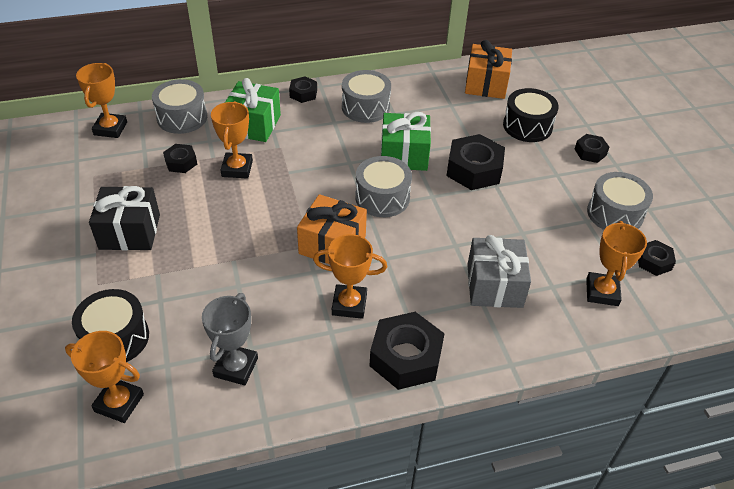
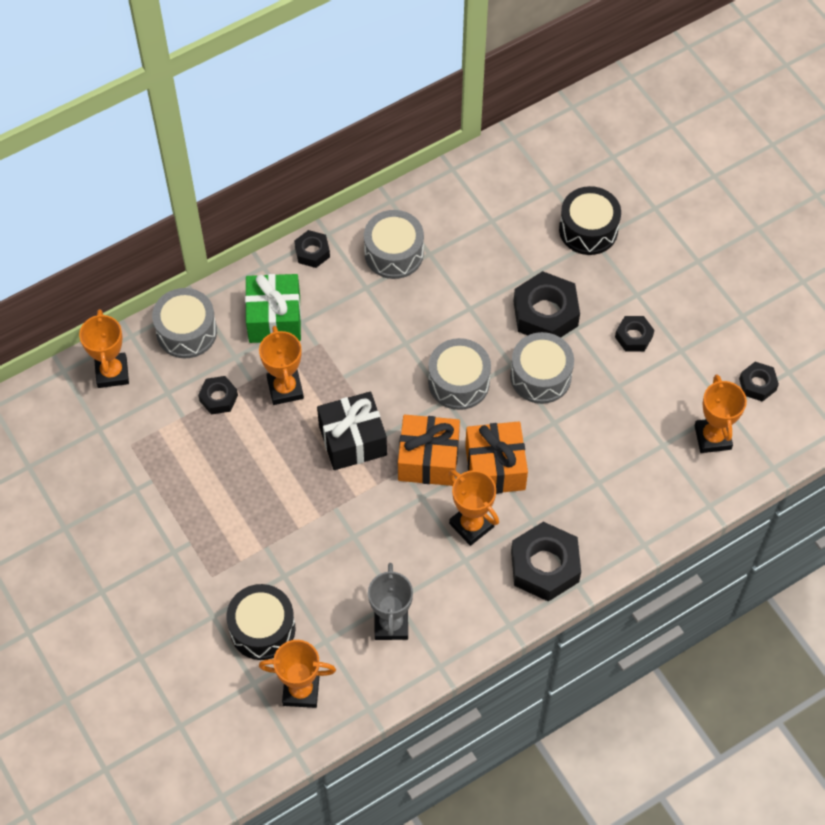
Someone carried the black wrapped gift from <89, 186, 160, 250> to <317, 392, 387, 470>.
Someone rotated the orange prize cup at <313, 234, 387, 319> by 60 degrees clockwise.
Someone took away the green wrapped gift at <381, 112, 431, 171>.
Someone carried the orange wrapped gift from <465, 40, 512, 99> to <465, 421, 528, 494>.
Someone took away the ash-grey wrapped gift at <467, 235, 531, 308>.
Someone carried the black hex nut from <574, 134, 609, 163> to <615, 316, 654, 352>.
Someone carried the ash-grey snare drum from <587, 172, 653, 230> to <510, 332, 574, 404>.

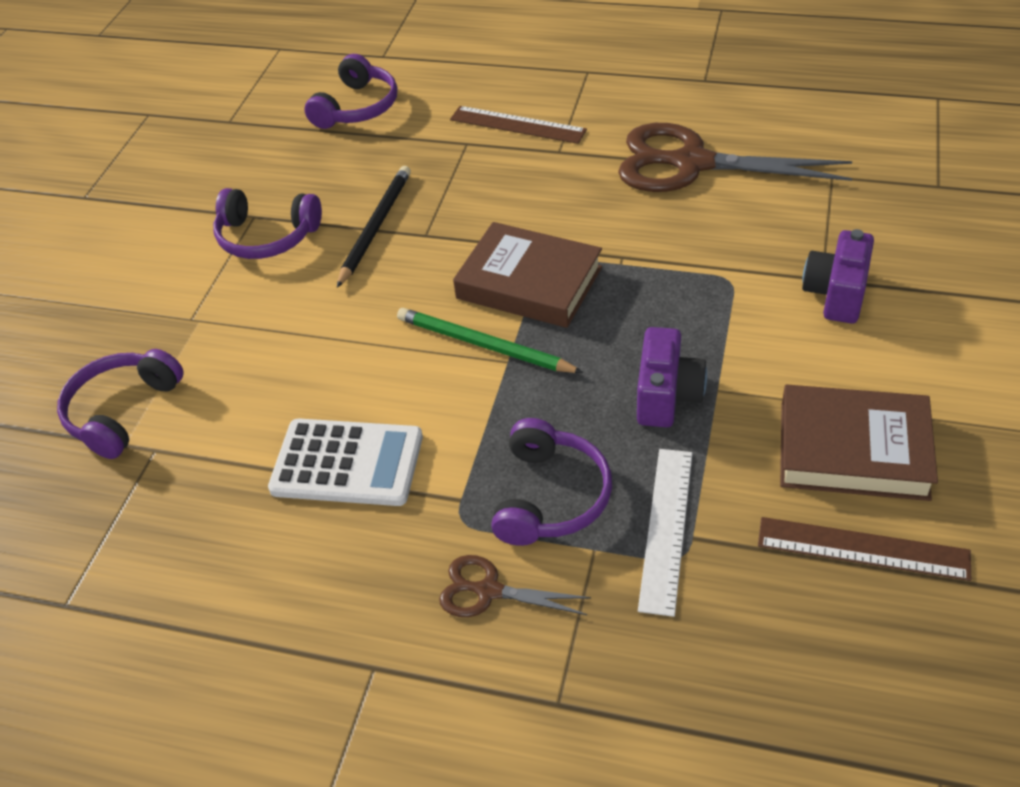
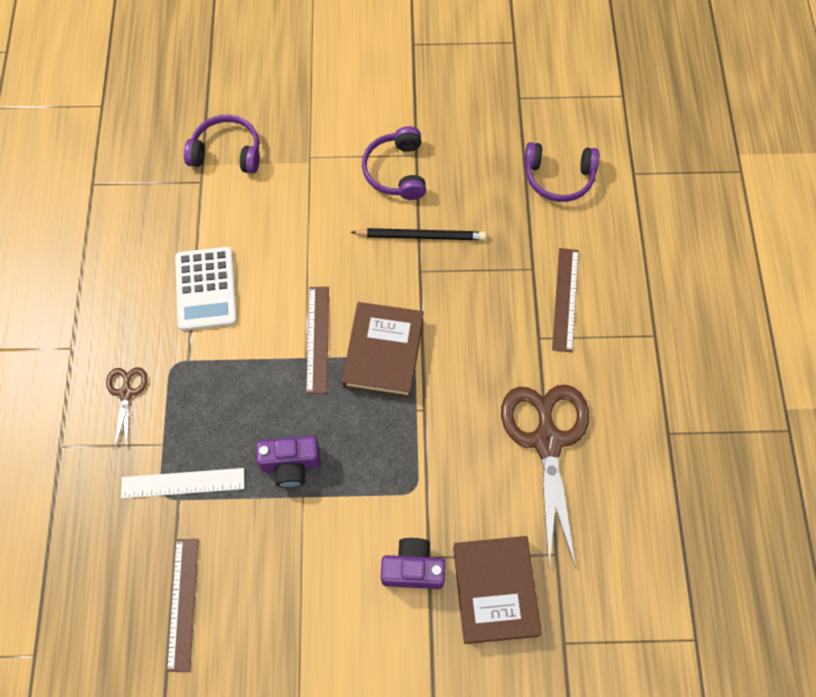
Someone swapped the green pencil at <397, 308, 583, 373> for the brown measuring stick at <306, 287, 329, 394>.
Someone took away the purple headphones at <491, 418, 612, 546>.
Someone carried the brown book from <780, 385, 938, 501> to <453, 536, 542, 644>.

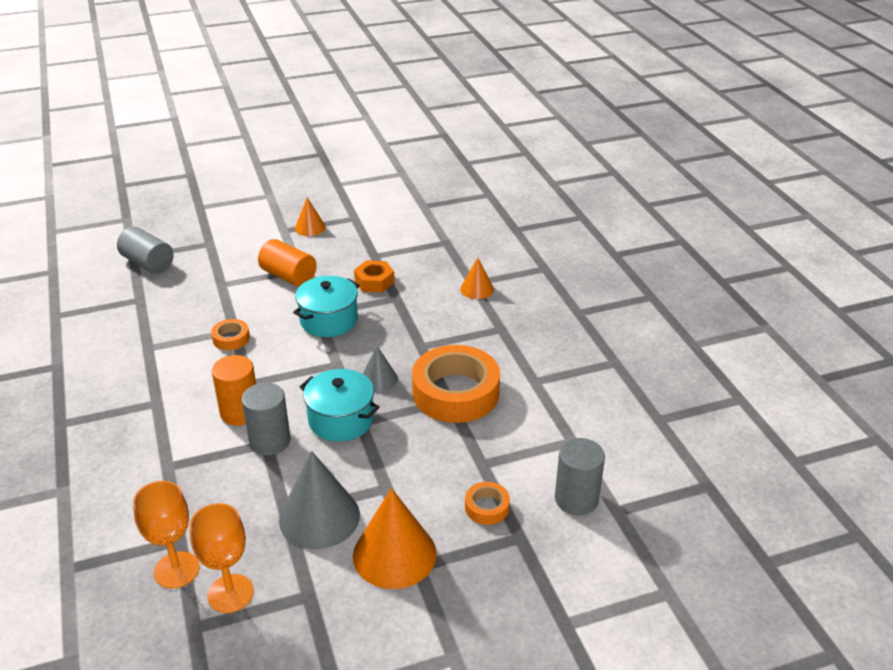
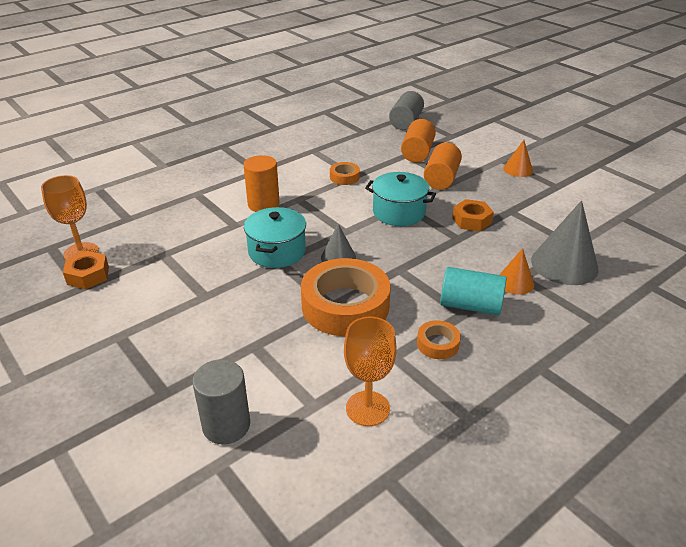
Someone carried the orange chalice from <133, 481, 200, 589> to <344, 317, 397, 426>.
Someone took away the ash-grey cylinder at <242, 383, 291, 456>.
Someone carried the ash-grey cone shape from <279, 451, 360, 549> to <531, 200, 598, 285>.
Someone took away the orange cone shape at <353, 488, 437, 589>.
Someone carried the orange sticky tape from <465, 482, 510, 525> to <417, 320, 461, 359>.
Someone put down the orange hex nut at <63, 251, 109, 289>.
Someone put down the orange cylinder at <401, 119, 436, 163>.
Someone put down the turquoise cylinder at <440, 267, 506, 315>.

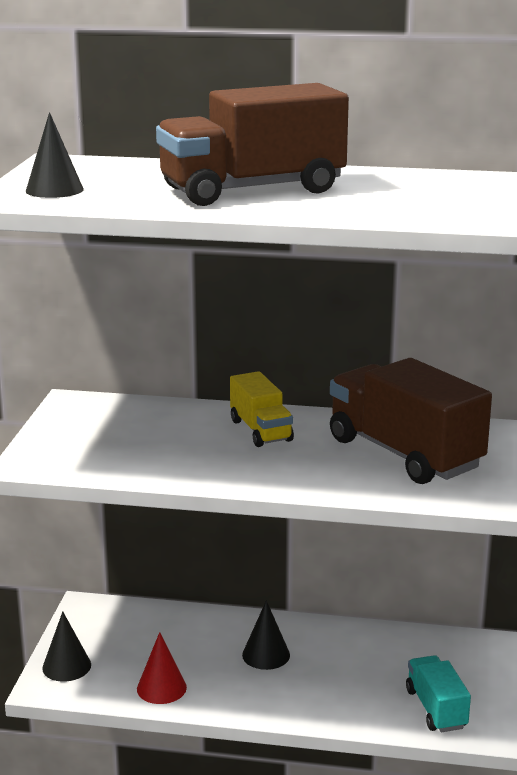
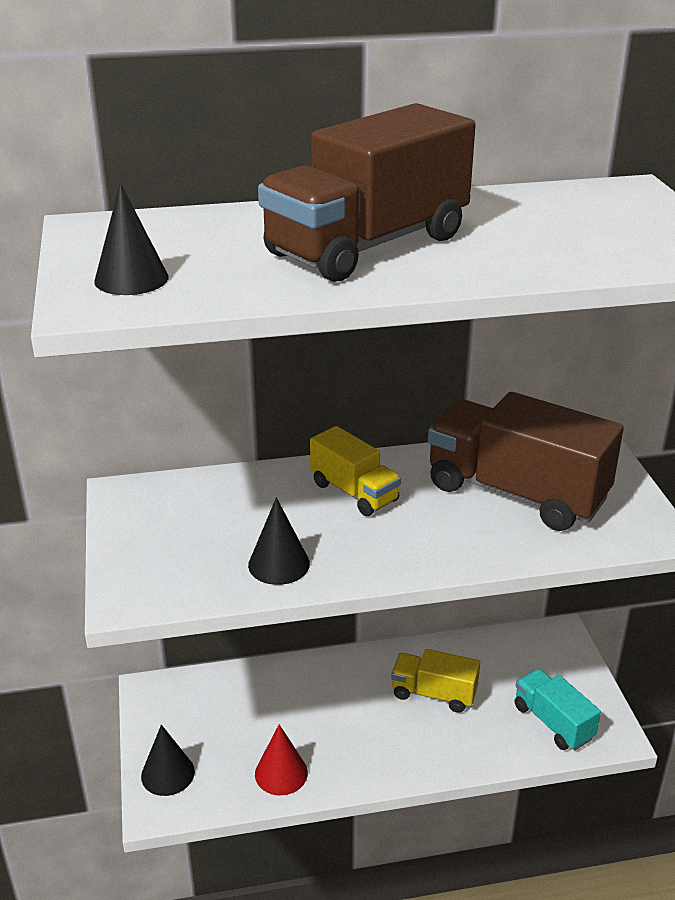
Someone carried the black cone shape from <242, 600, 290, 670> to <248, 497, 310, 585>.
Someone put down the golden toy truck at <391, 649, 480, 713>.

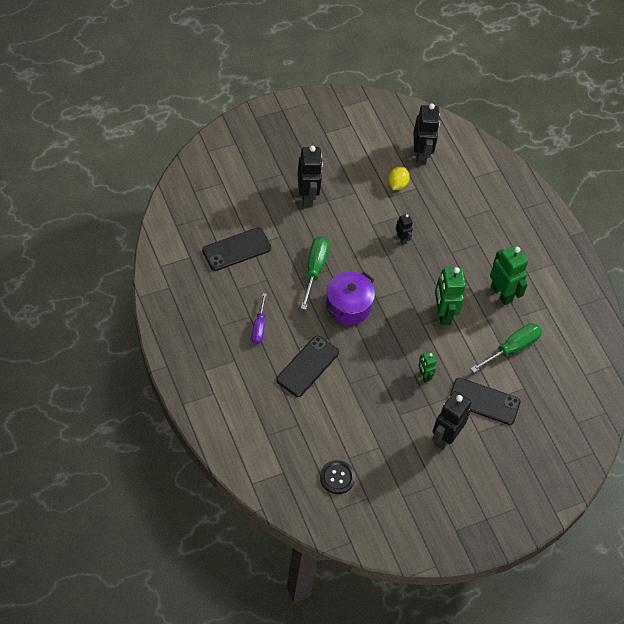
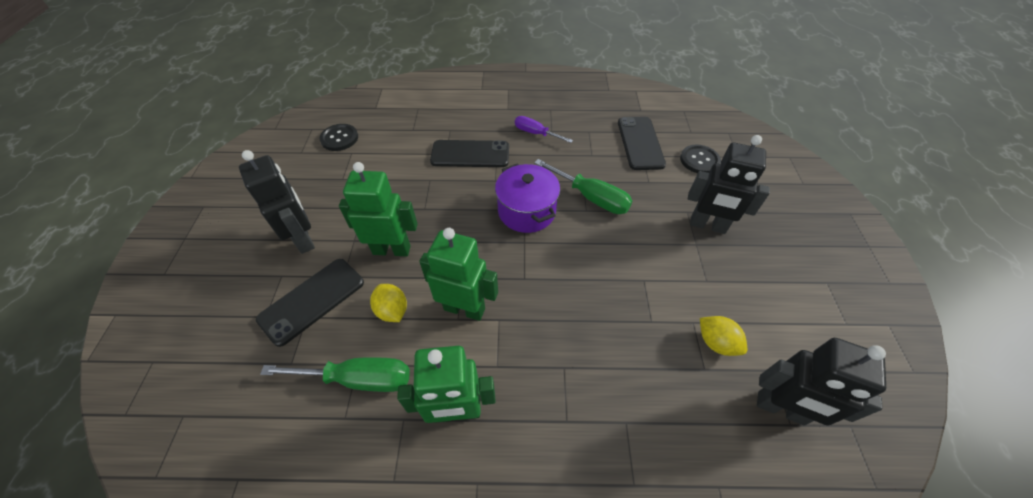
Someone rotated the black mobile phone at <276, 336, 339, 397> by 60 degrees counterclockwise.
Someone took away the black robot at <396, 214, 413, 245>.
Someone scaled the green robot at <418, 352, 437, 382> by 1.92.
Someone rotated the green screwdriver at <470, 323, 542, 373> by 75 degrees counterclockwise.
Someone put down the golden toy lemon at <370, 284, 407, 322>.
Someone put down the black sewing button at <680, 145, 721, 173>.

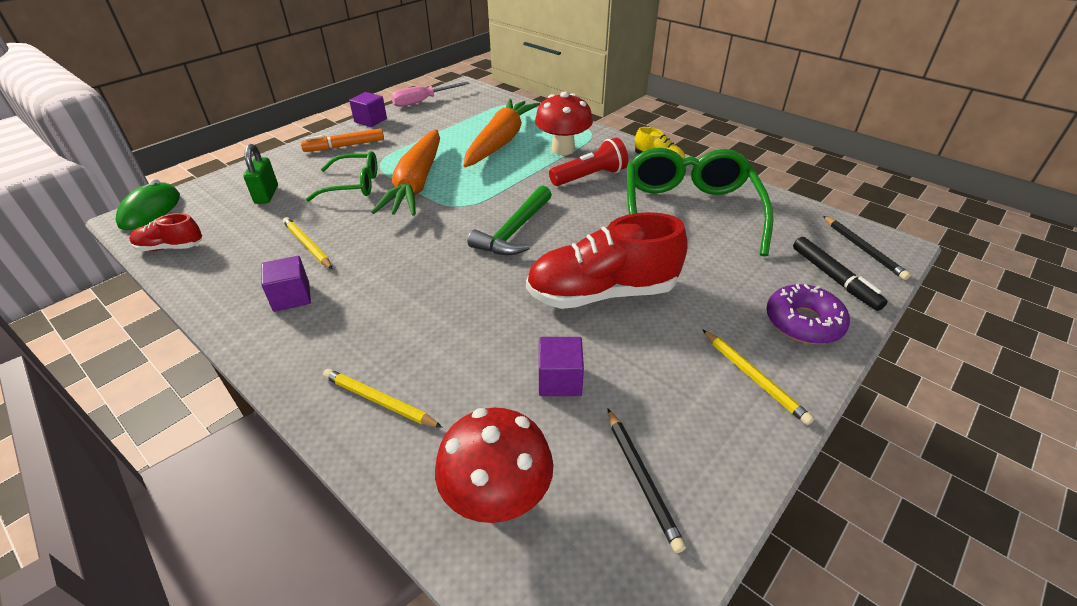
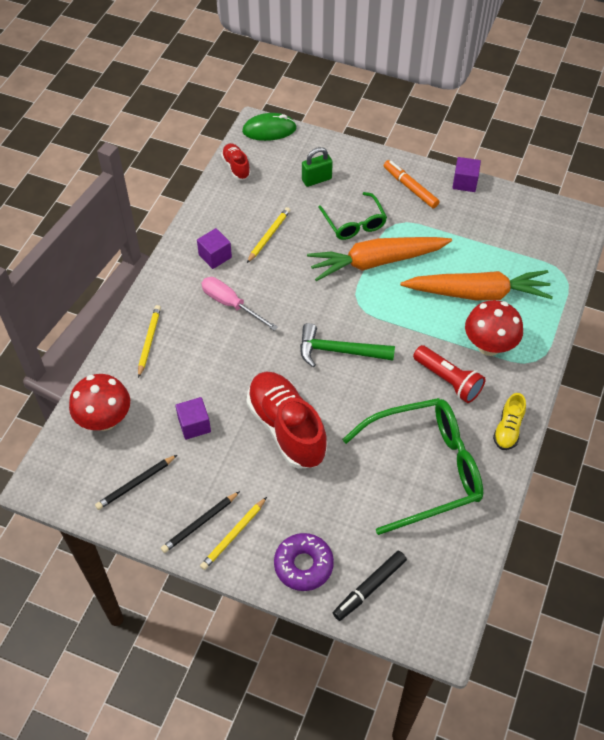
Someone carried the rose-pink screwdriver from <391, 82, 470, 107> to <201, 277, 278, 331>.
Someone carried the black pencil from <823, 216, 911, 280> to <161, 491, 240, 553>.

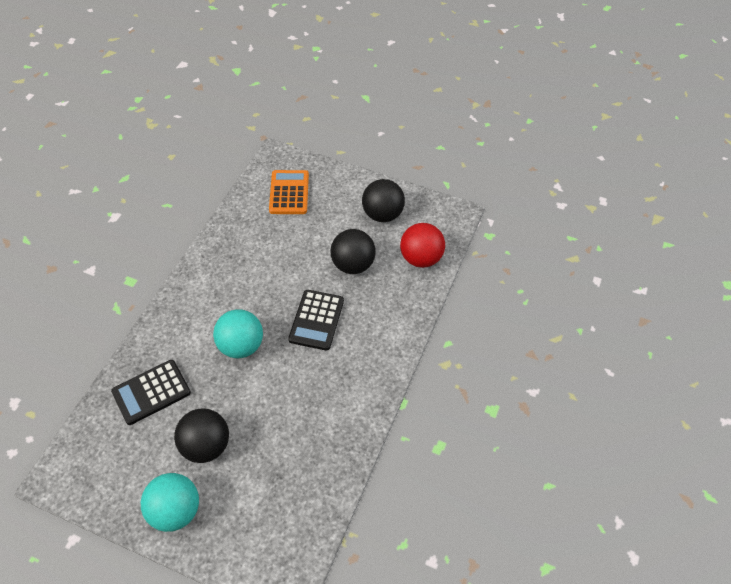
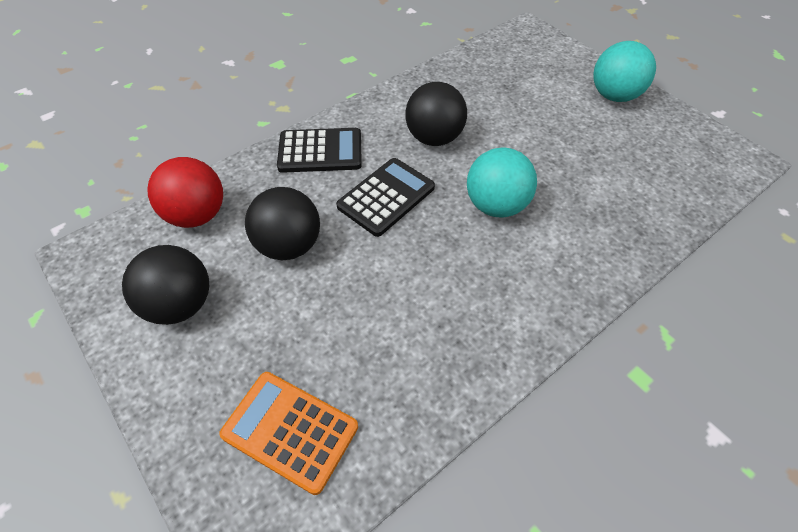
Someone carried the black adding machine from <111, 360, 191, 425> to <277, 128, 362, 173>.
Someone carried the black sphere from <174, 408, 229, 463> to <405, 82, 467, 146>.
Someone rotated the orange adding machine at <269, 170, 309, 214> by 90 degrees clockwise.

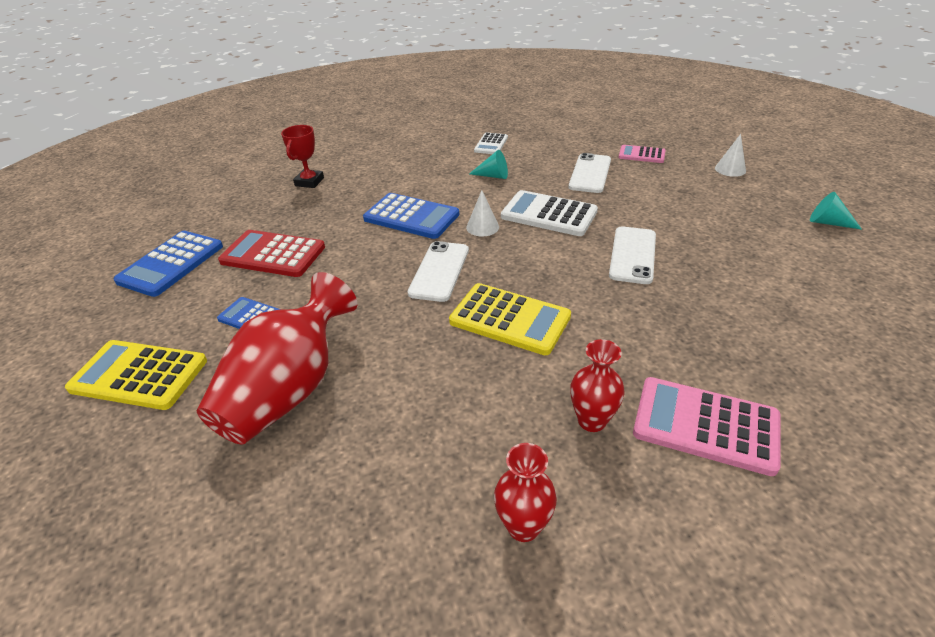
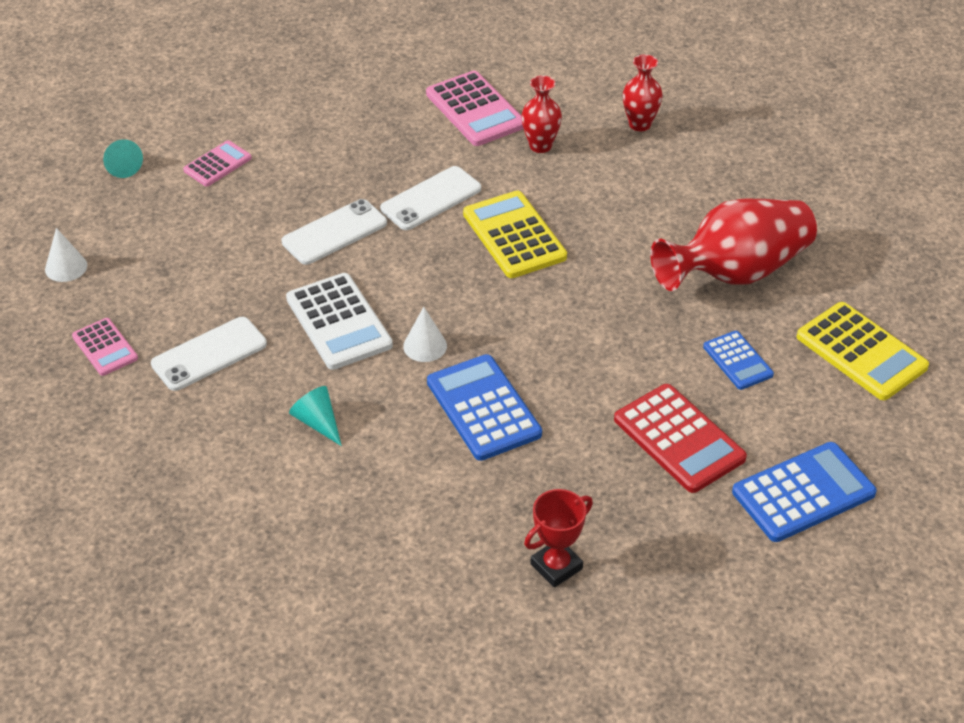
Someone carried the pure white mobile phone from <408, 241, 469, 302> to <380, 166, 481, 230>.
Someone took away the pure white adding machine at <474, 132, 508, 154>.
Someone put down the rose-pink adding machine at <183, 140, 252, 186>.

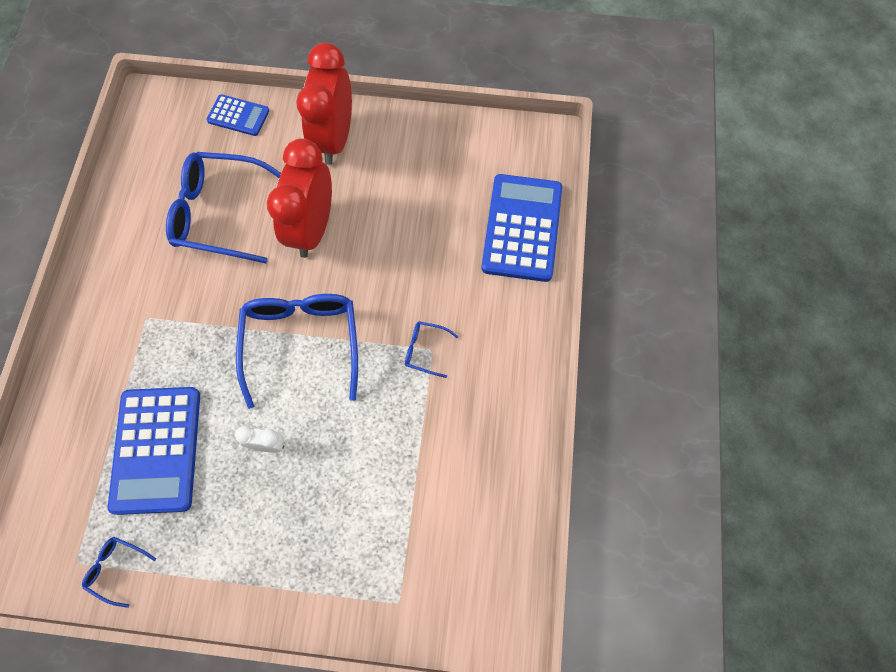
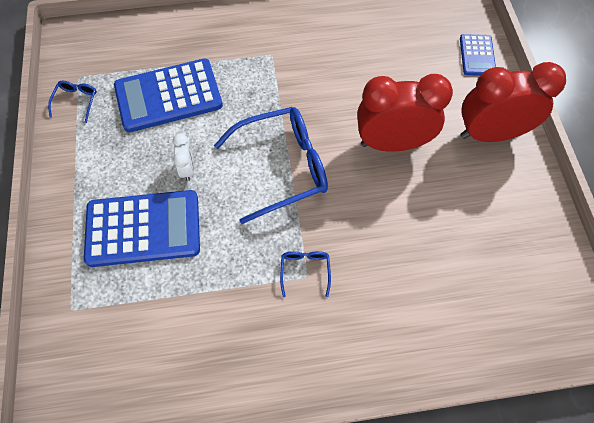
Someone took away the cobalt eyeglasses at <166, 152, 281, 263>.
Someone carried the cobalt adding machine from <481, 174, 562, 282> to <84, 190, 200, 267>.

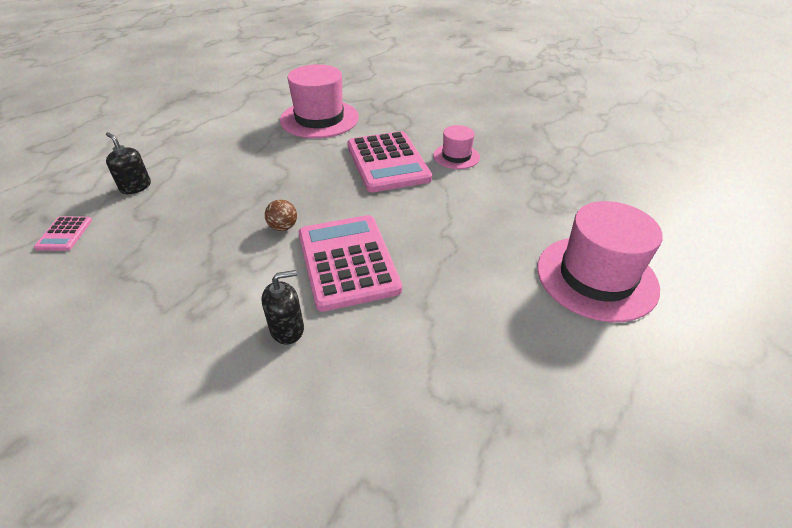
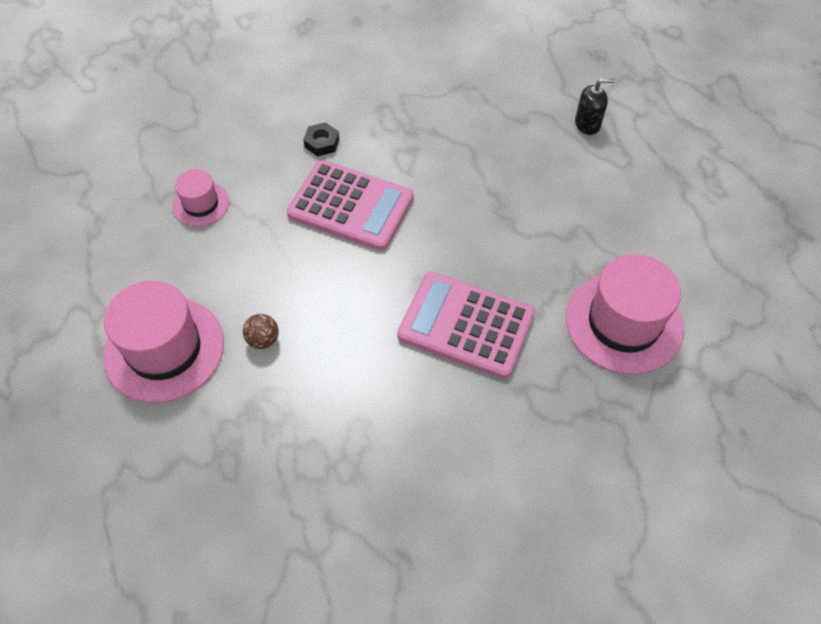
Someone took away the rose-pink adding machine at <34, 217, 92, 251>.
Someone swapped the black soap dispenser at <262, 270, 304, 344> for the black hex nut at <303, 122, 339, 157>.
Someone carried the brown sphere from <265, 199, 297, 231> to <243, 314, 278, 349>.
Someone carried the rose-pink hat from <433, 125, 480, 169> to <172, 169, 229, 227>.

